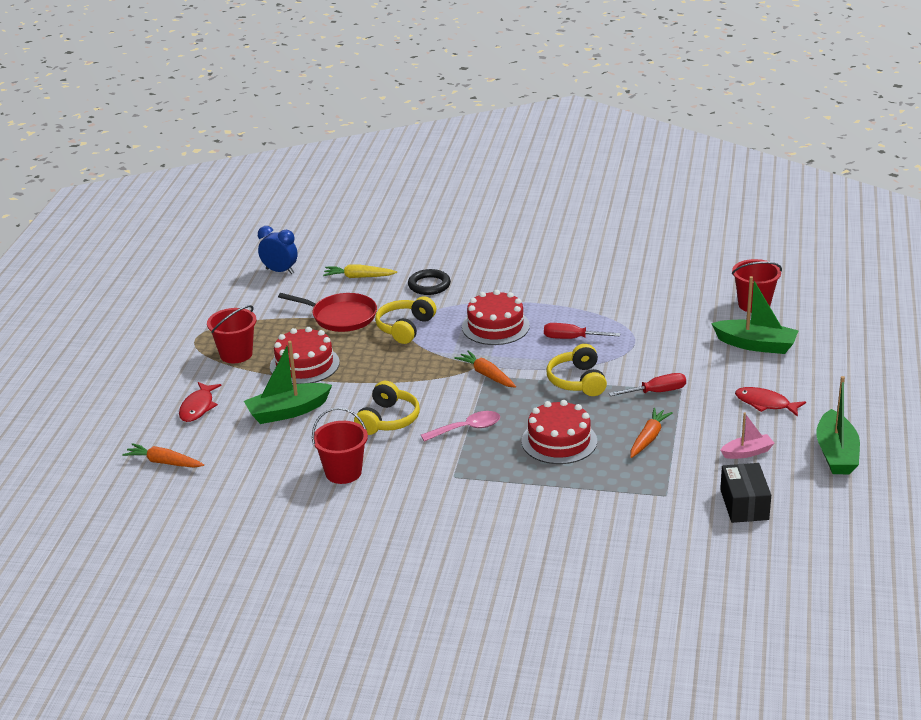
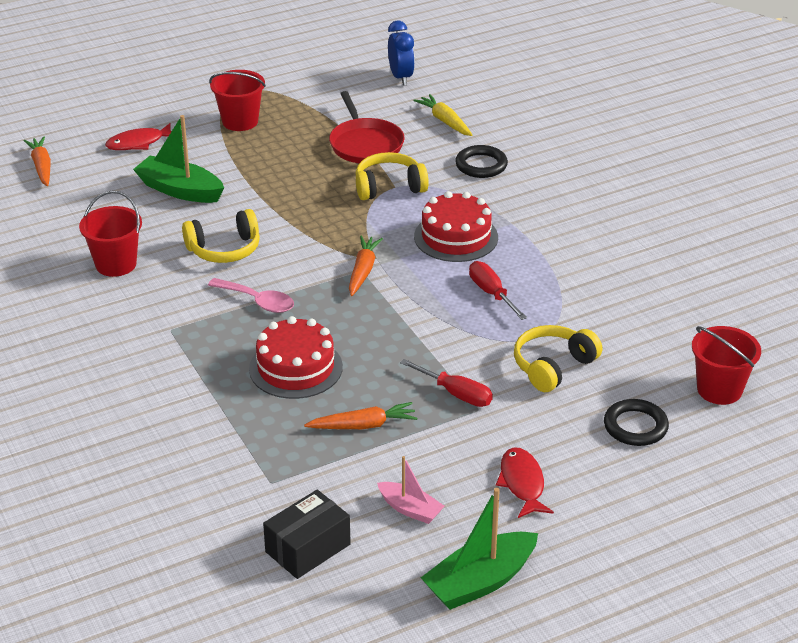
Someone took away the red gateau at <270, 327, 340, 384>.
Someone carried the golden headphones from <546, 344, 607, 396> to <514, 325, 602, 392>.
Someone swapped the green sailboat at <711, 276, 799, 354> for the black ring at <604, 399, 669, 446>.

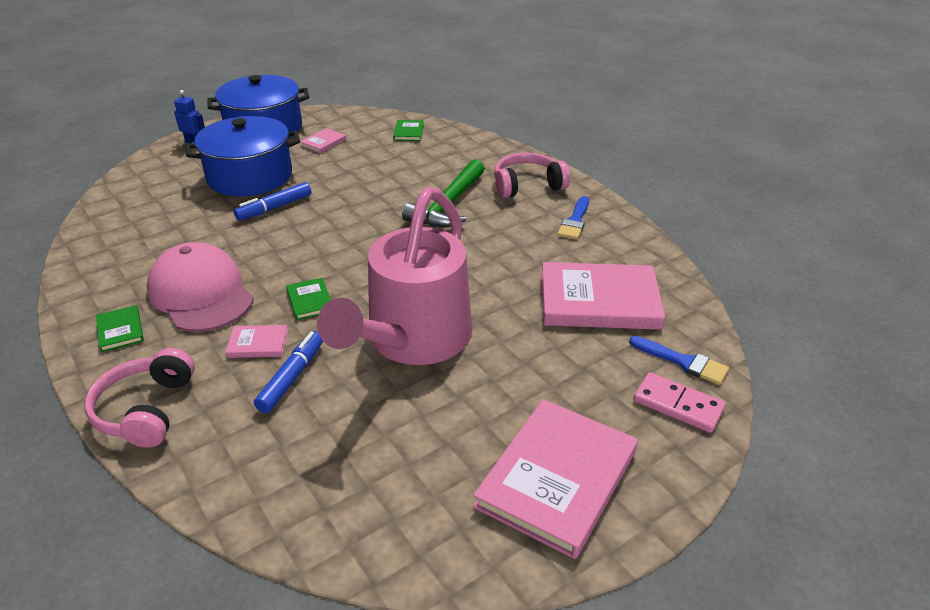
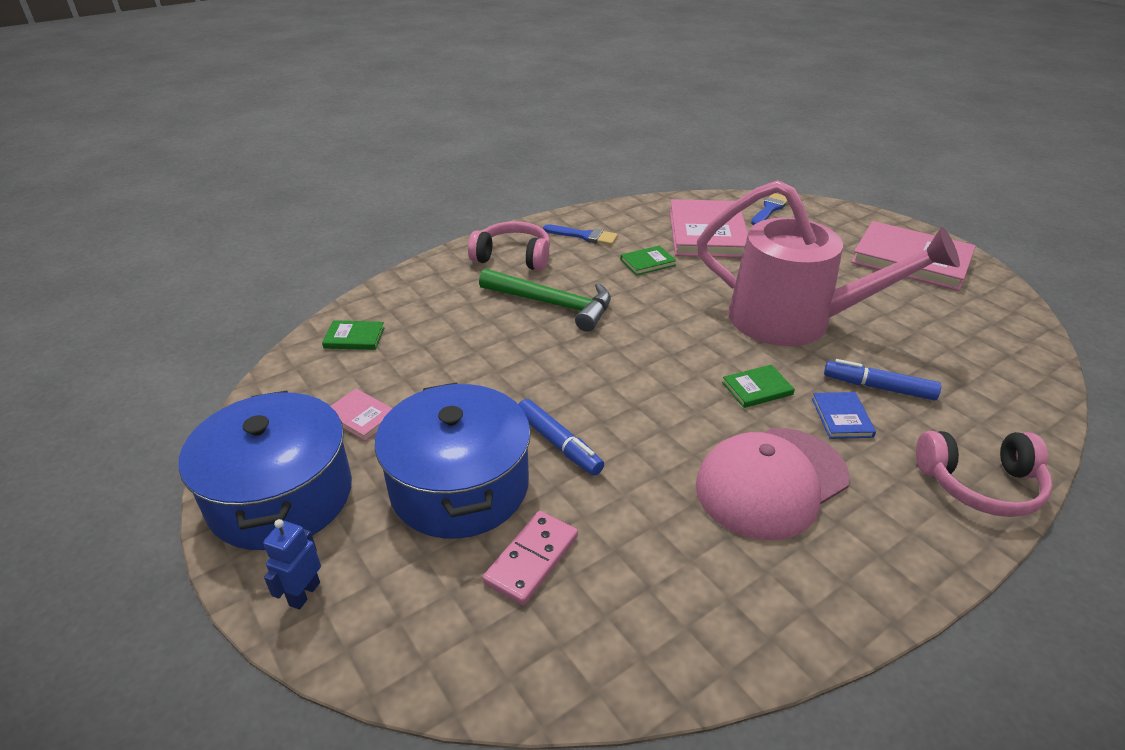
Someone carried the green book from <96, 305, 144, 352> to <620, 246, 676, 275>.
Someone repainted the rose-pink book at <225, 325, 288, 358>, which became the cobalt book at <812, 392, 876, 439>.
Someone rotated the rose-pink headphones at <494, 153, 570, 198> by 120 degrees clockwise.
Someone carried the rose-pink domino tile from <633, 372, 725, 433> to <483, 511, 578, 605>.

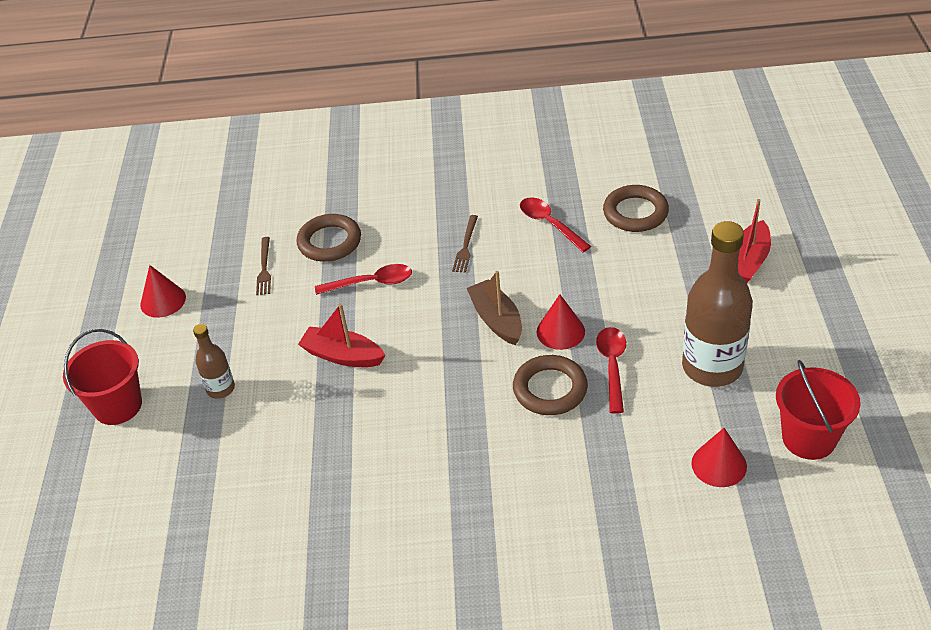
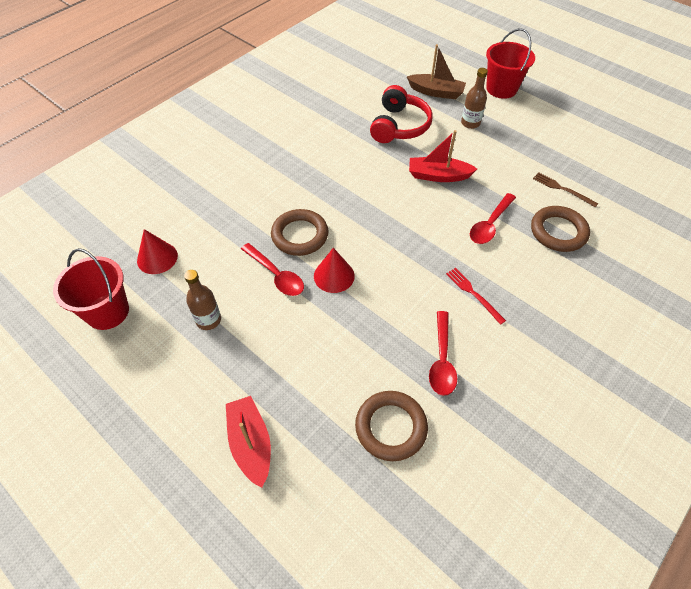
Someone took away the red cone shape at <140, 265, 186, 318>.
Someone rotated the red sailboat at <298, 303, 386, 367> by 150 degrees counterclockwise.
Someone repainted the brown table fork at <452, 215, 478, 273>, which became the red table fork at <446, 268, 506, 325>.
Someone carried the brown sailboat from <467, 271, 522, 345> to <407, 44, 466, 99>.
Someone rotated the red spoon at <520, 197, 591, 252> by 90 degrees clockwise.
Someone scaled the brown drink bottle at <682, 221, 753, 387> by 0.49.
Someone put down the red headphones at <370, 85, 433, 143>.

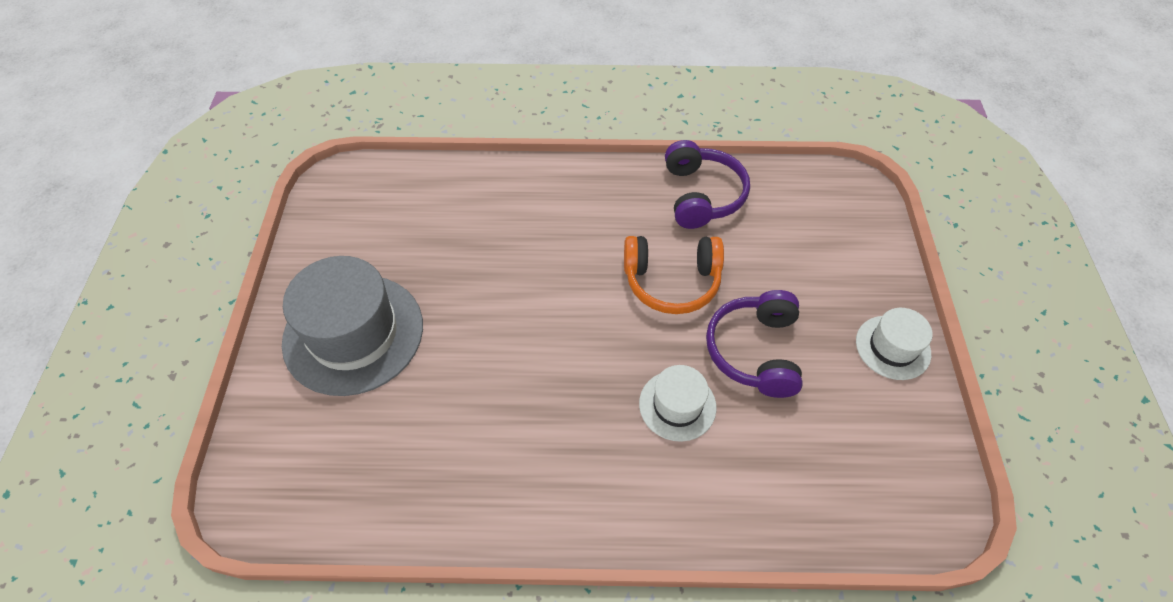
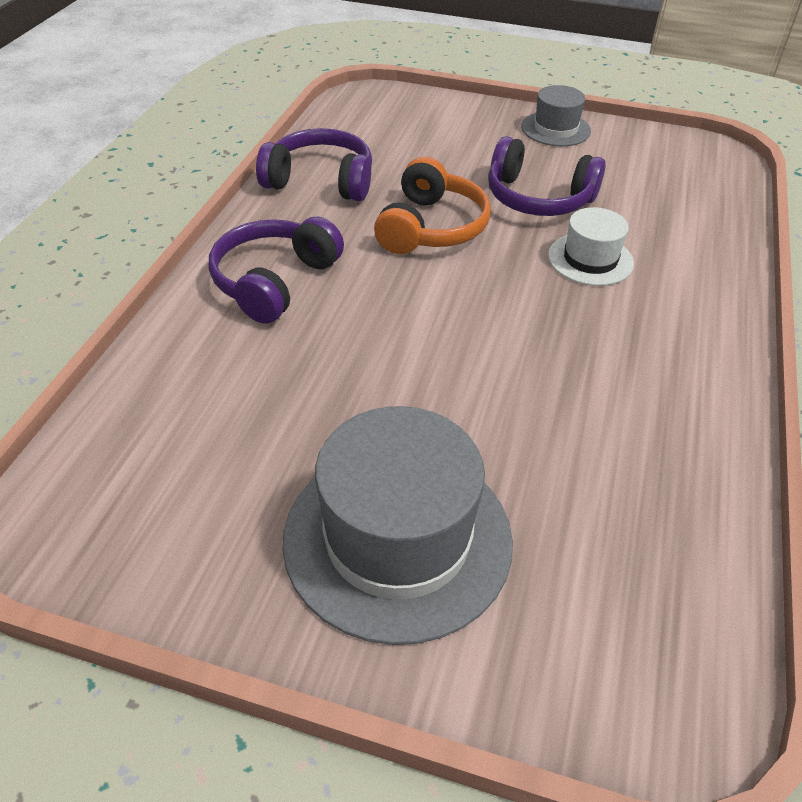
Someone repainted the pure white hat at <856, 308, 933, 380>, which became the ash-grey hat at <521, 85, 591, 146>.
Someone put down the purple headphones at <209, 217, 344, 324>.

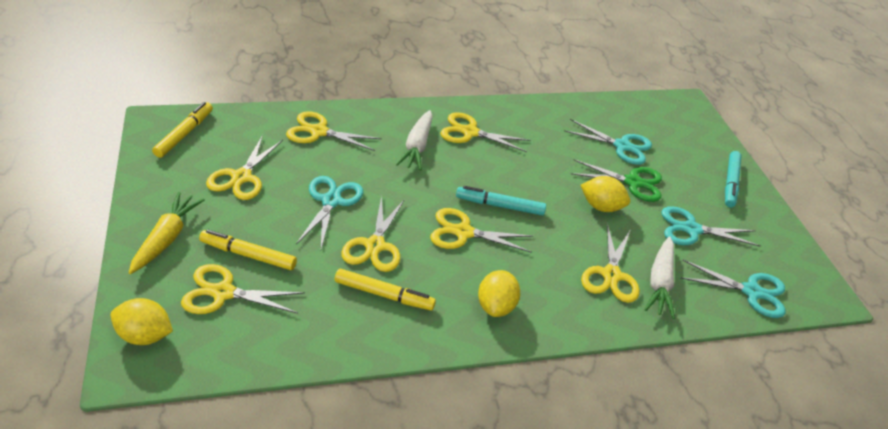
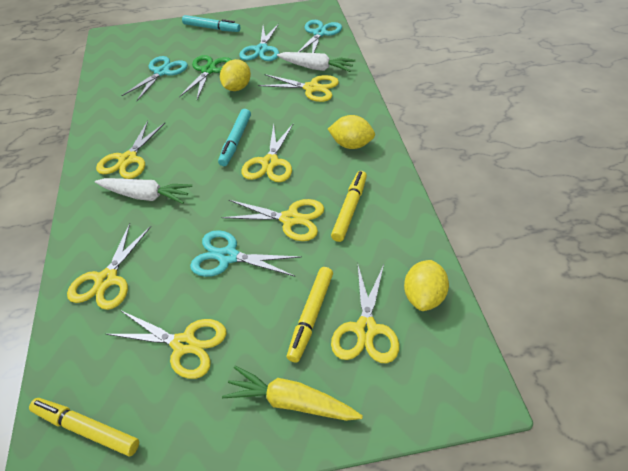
Someone carried the golden toy lemon from <111, 298, 173, 345> to <404, 260, 449, 311>.

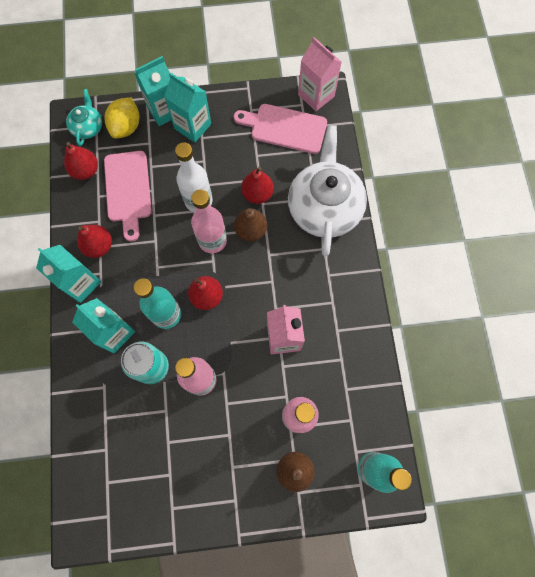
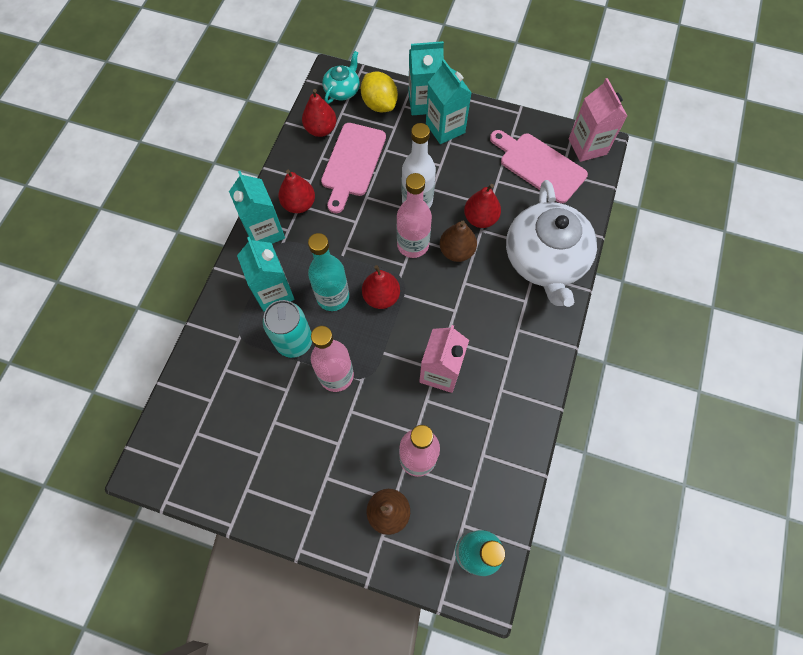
Someone rotated the golden toy lemon at <105, 98, 139, 139> by 75 degrees counterclockwise.
Someone rotated the pure white teapot at <288, 125, 367, 256> by 150 degrees clockwise.

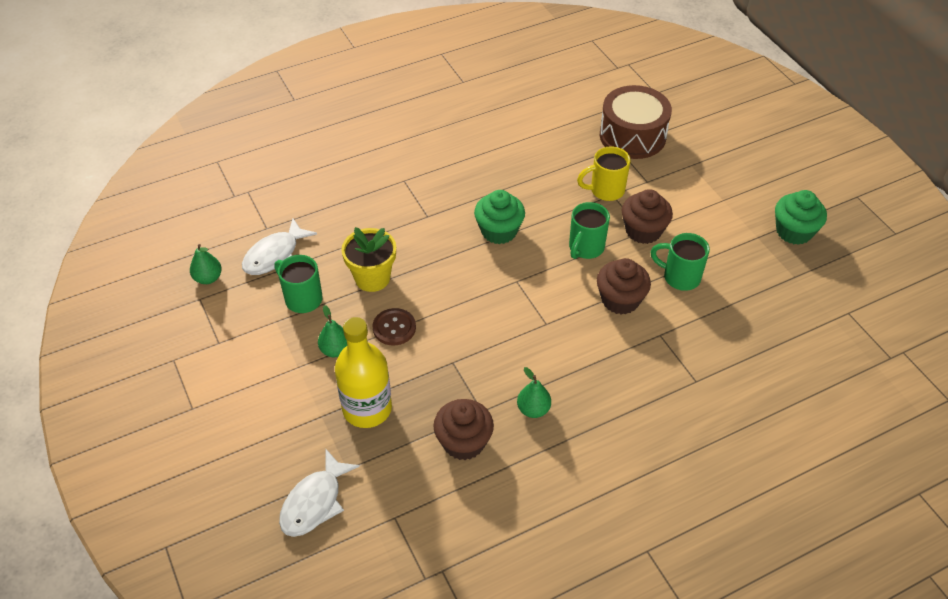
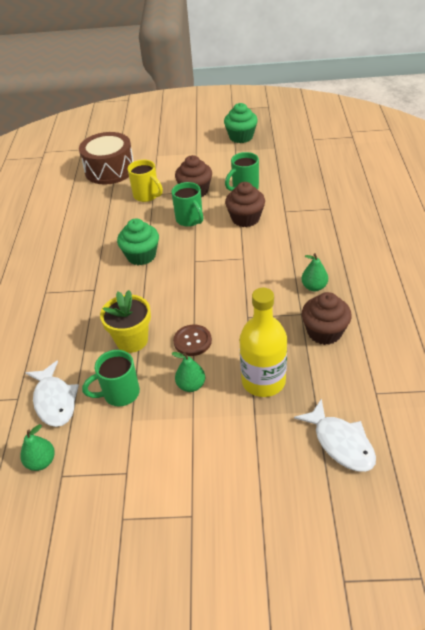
Someone rotated the golden mug at <577, 146, 631, 201> by 60 degrees counterclockwise.

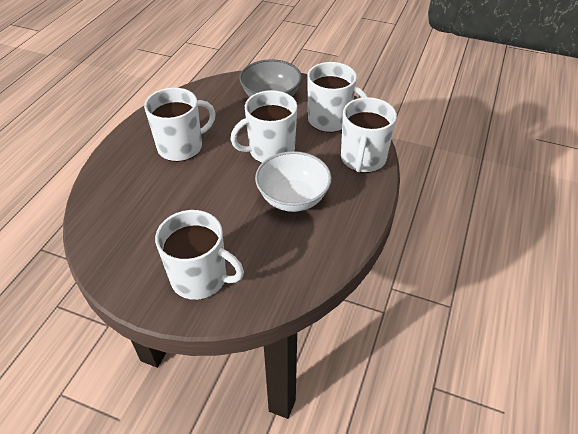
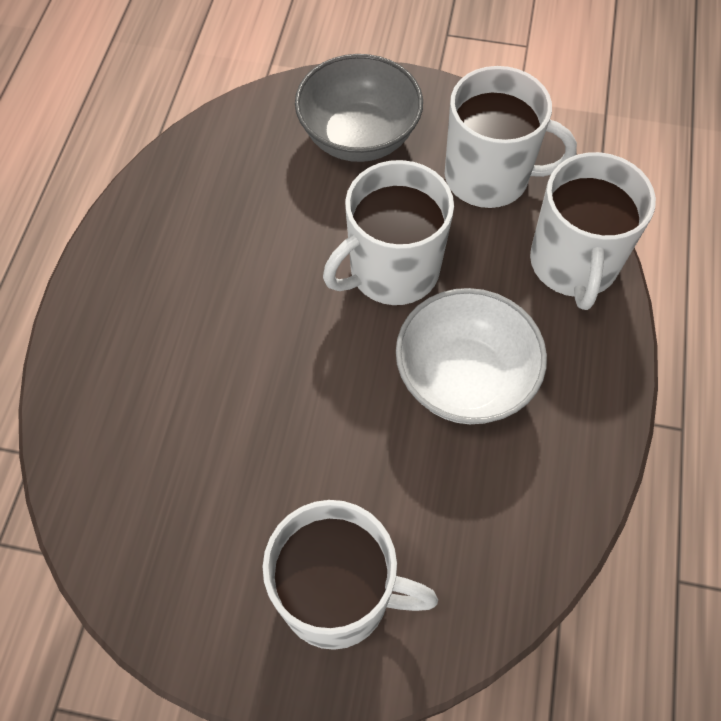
Someone took away the pure white mug at <144, 88, 216, 162>.

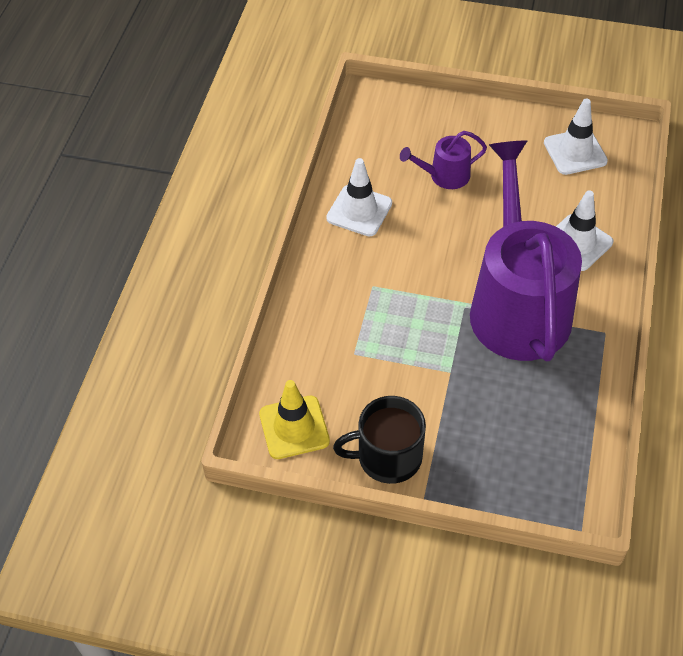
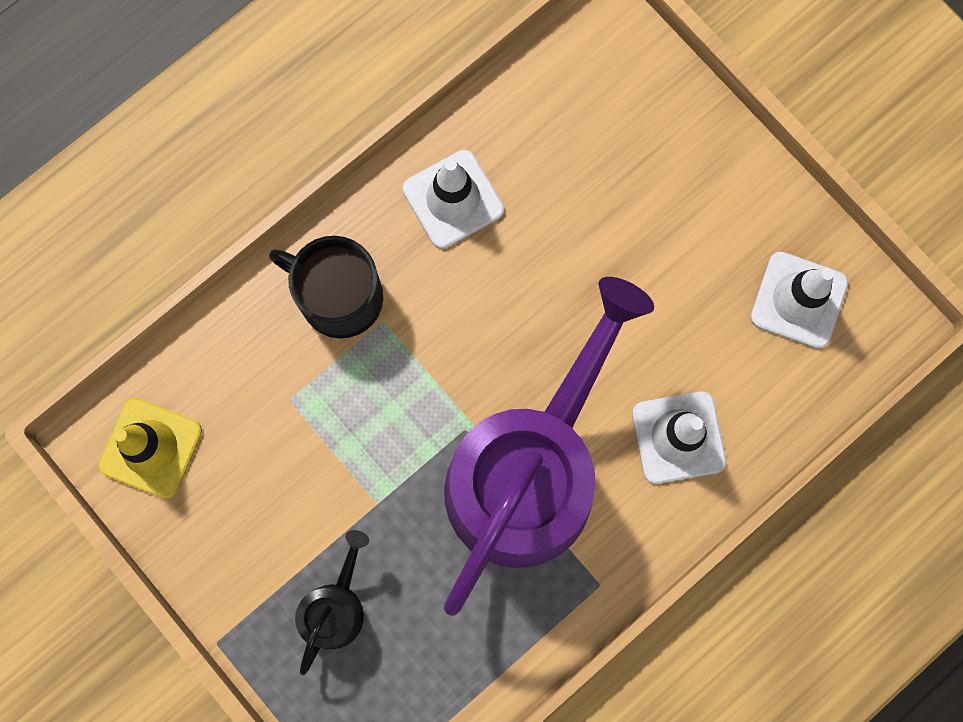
Someone carried the black mug from <333, 396, 426, 484> to <269, 236, 383, 338>.
Someone took away the purple sprinkling can at <400, 131, 487, 189>.
Someone put down the black sprinkling can at <295, 530, 369, 675>.

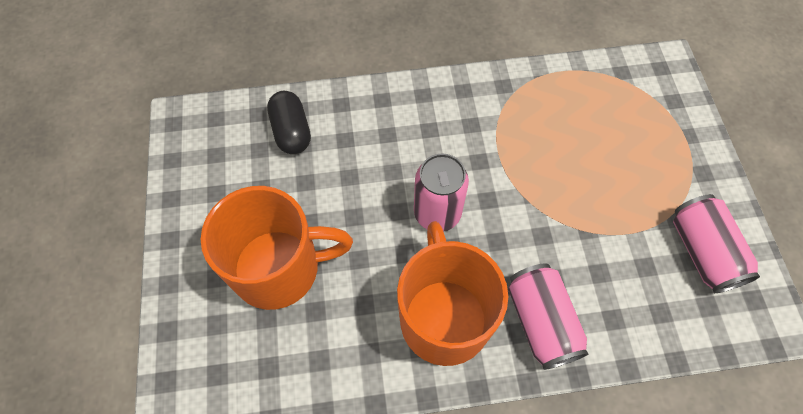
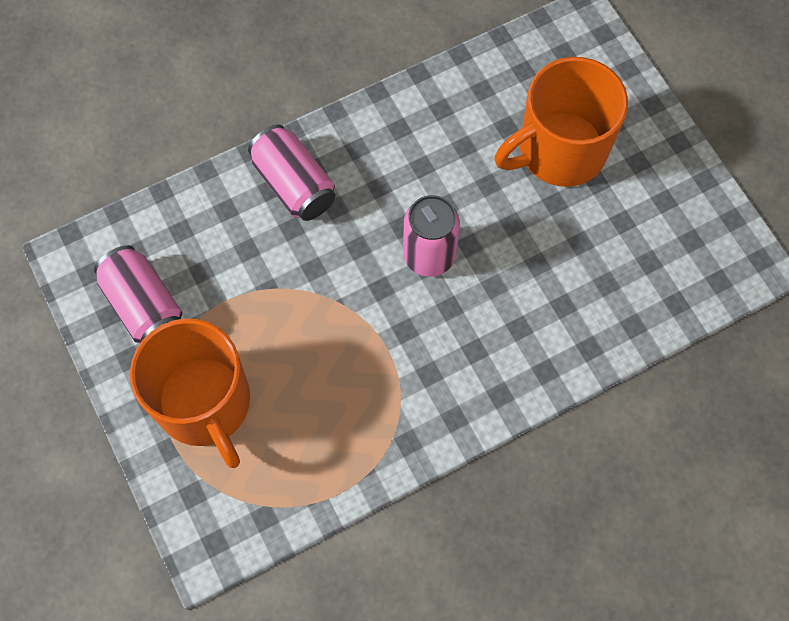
Someone took away the black pill at <267, 91, 311, 154>.
Someone carried the orange mug from <397, 221, 508, 366> to <130, 318, 250, 468>.

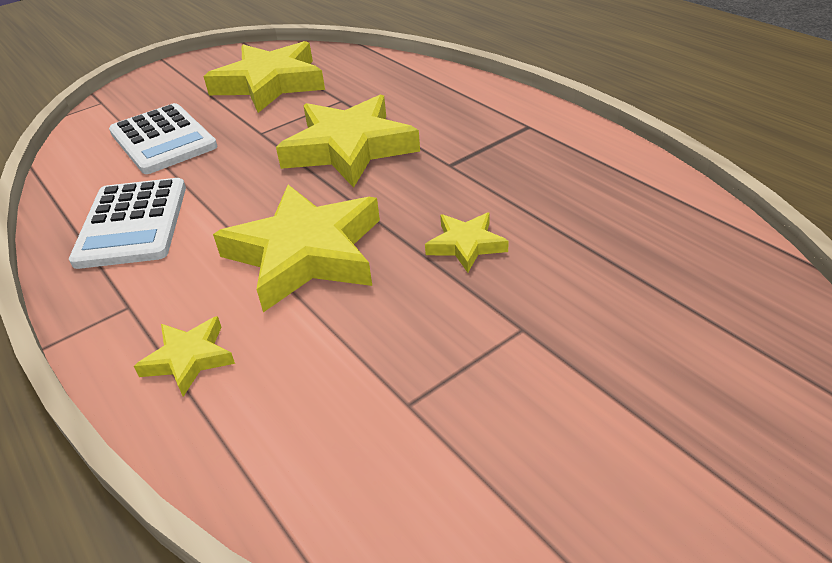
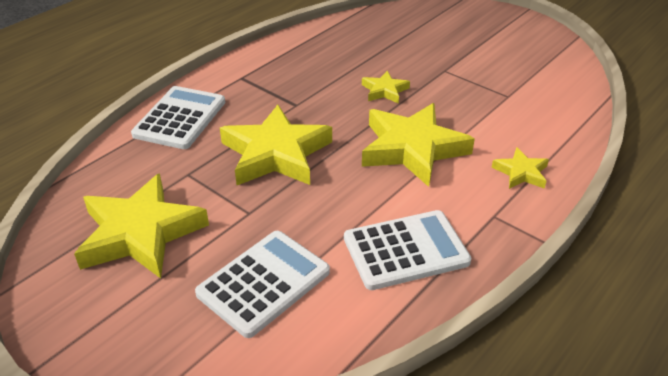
Someone put down the pure white adding machine at <131, 86, 225, 149>.

